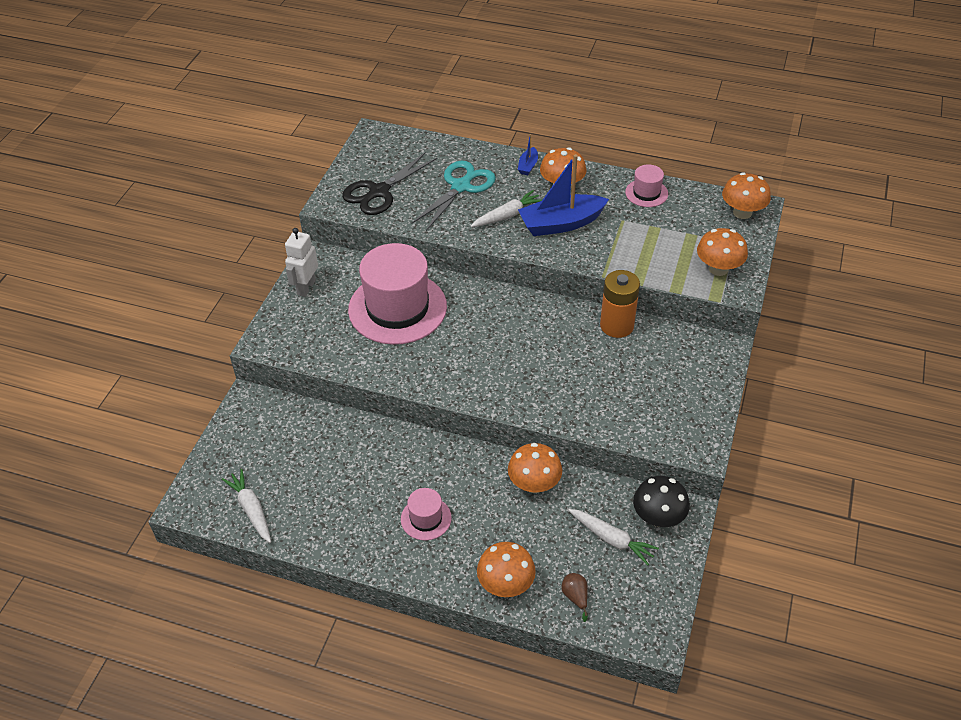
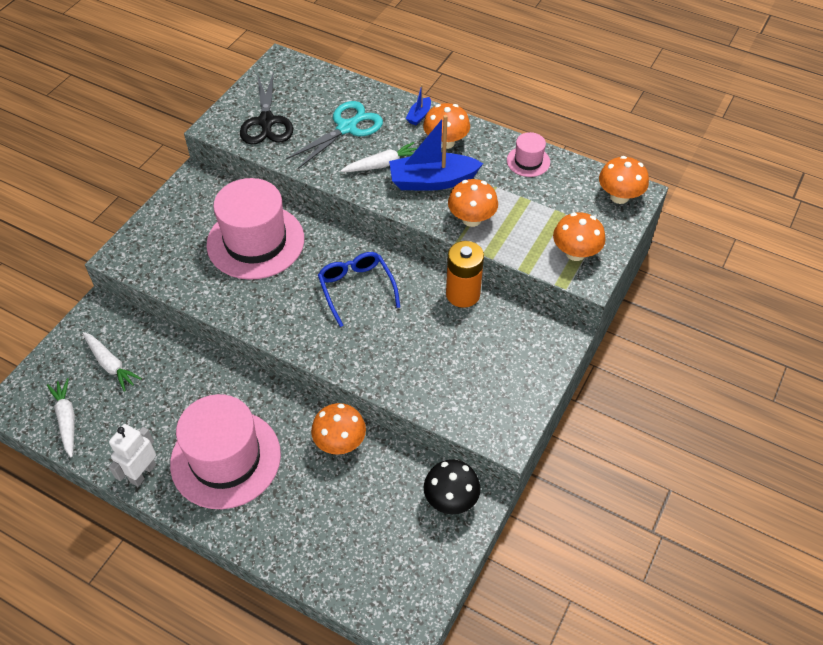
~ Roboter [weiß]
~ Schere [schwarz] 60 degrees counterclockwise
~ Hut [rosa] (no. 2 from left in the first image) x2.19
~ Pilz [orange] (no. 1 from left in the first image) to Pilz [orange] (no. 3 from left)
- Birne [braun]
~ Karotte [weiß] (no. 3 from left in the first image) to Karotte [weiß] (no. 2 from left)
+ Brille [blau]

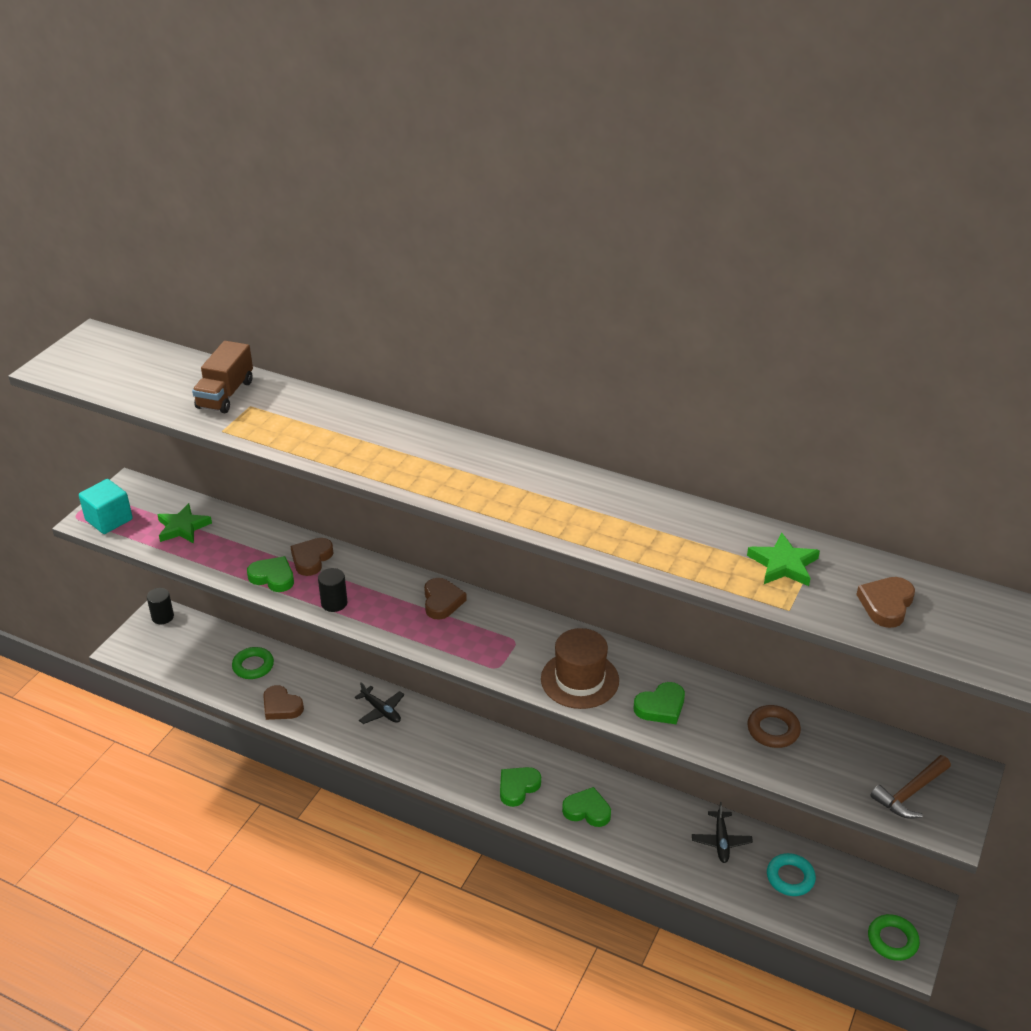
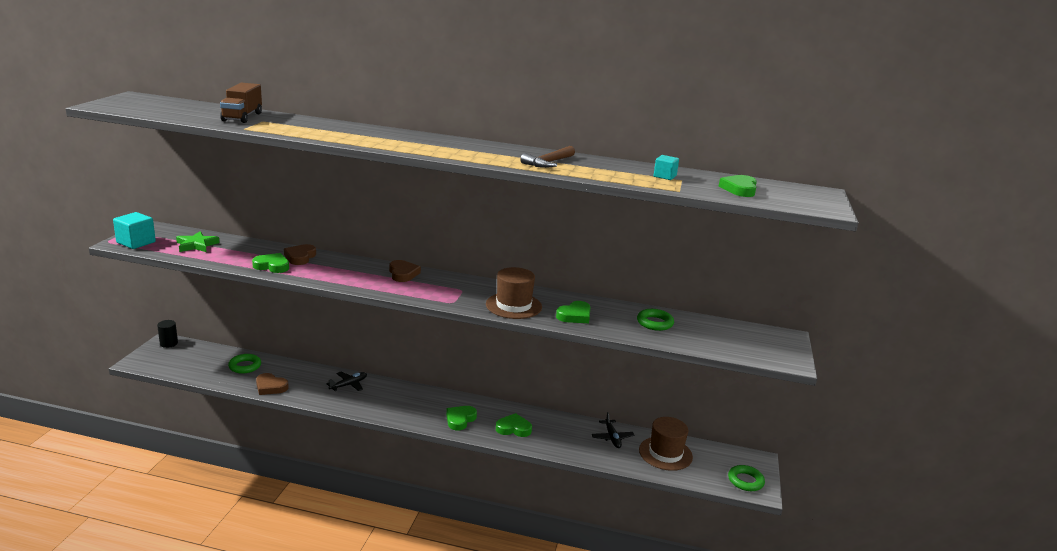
- Vollzylinder [schwarz] (no. 2 from left)
~ Flugzeug [schwarz] (no. 1 from left) 75 degrees counterclockwise
~ Stern [grün] (no. 2 from left) to Kubus [türkis] (no. 2 from left)
~ Ring [braun] to Ring [grün] (no. 2 from left)
~ Ring [türkis] to Hut [braun] (no. 2 from left)
~ Herz [braun] (no. 4 from left) to Herz [grün] (no. 5 from left)
~ Hammer [braun]

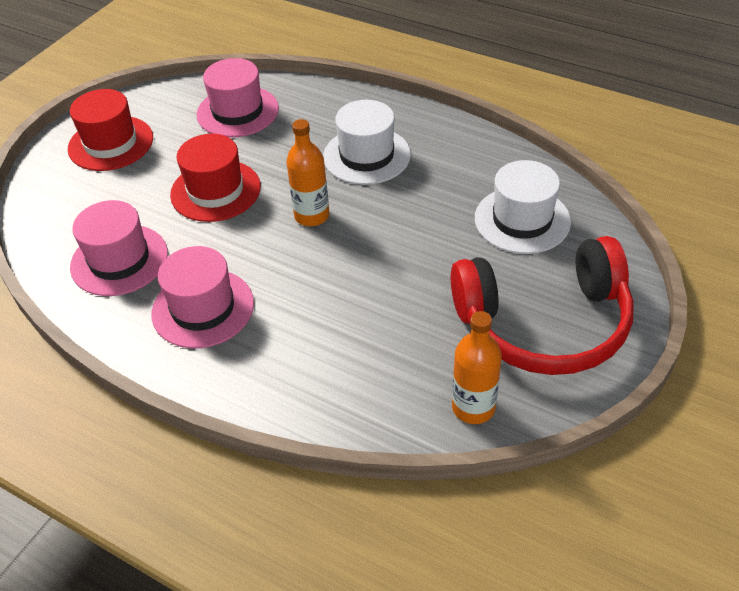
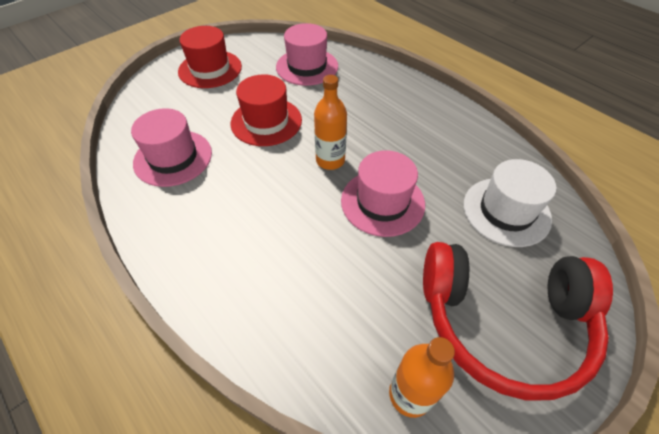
~ Hut [rosa] (no. 2 from left in the first image) to Hut [rosa] (no. 3 from left)
- Hut [weiß] (no. 1 from left)

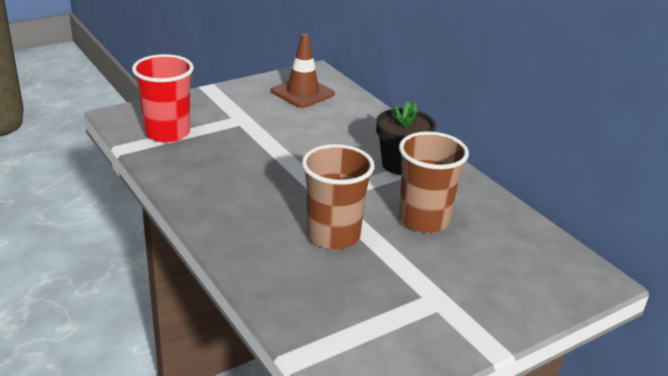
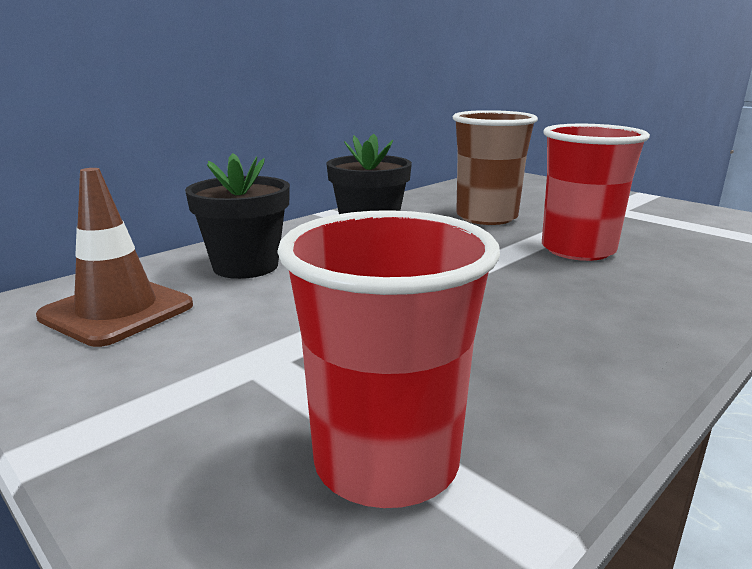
~ Becher [braun] (no. 1 from left) to Becher [rot] (no. 2 from left)
+ Blumentopf [schwarz] (no. 1 from left)

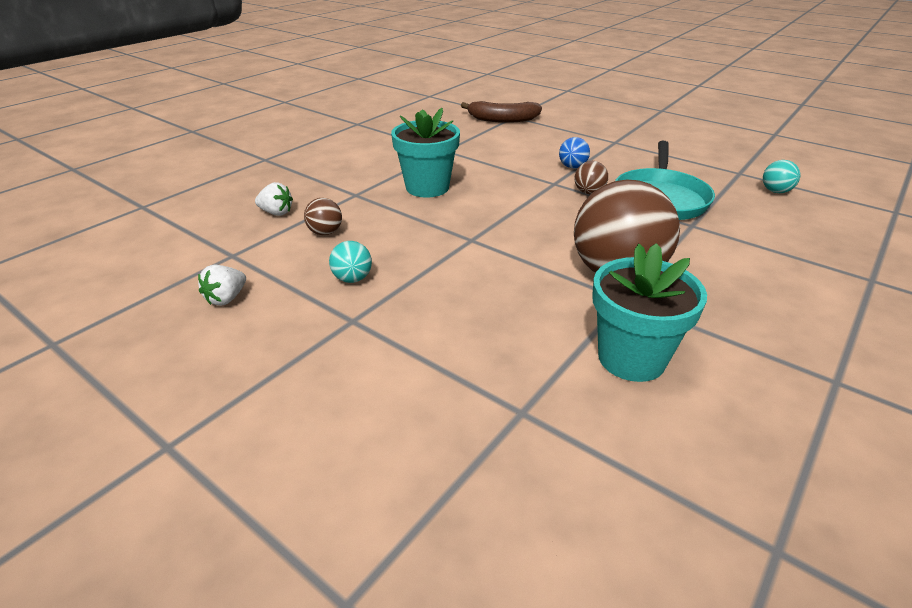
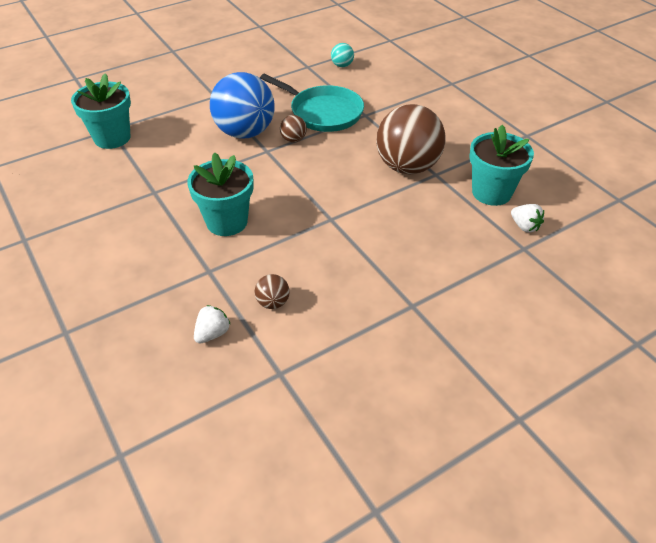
~ Erdbeere [weiß] (no. 1 from left in the first image) to Erdbeere [weiß] (no. 2 from left)
- Ball [türkis] (no. 1 from left)
~ Banane [braun] to Blumentopf [türkis] (no. 1 from left)
~ Ball [blau] x2.37

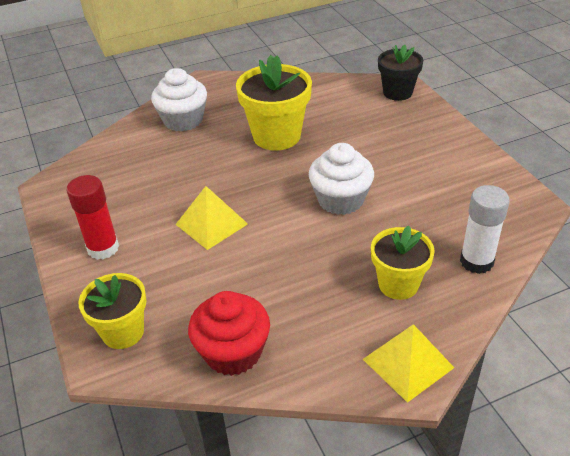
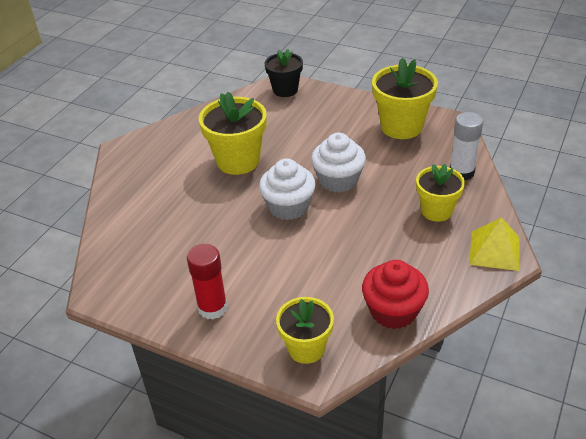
~ Muffin [weiß] (no. 1 from left)
- Pyramide [gelb] (no. 1 from left)
+ Blumentopf [gelb] (no. 3 from left)

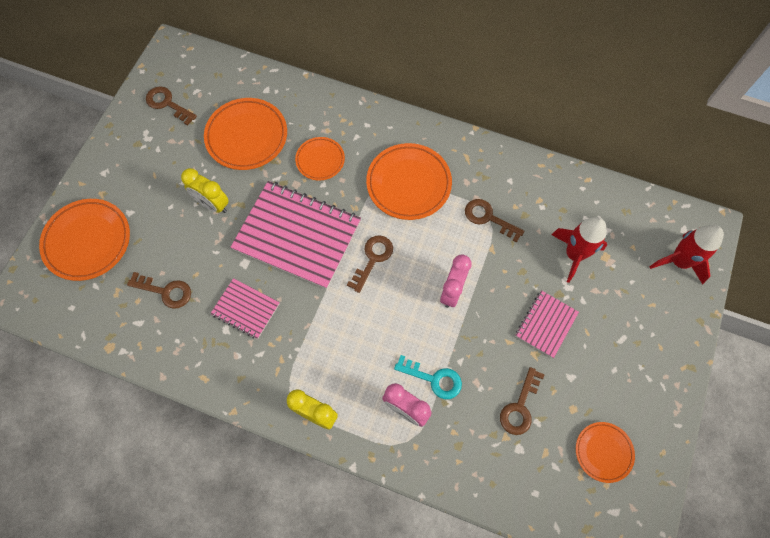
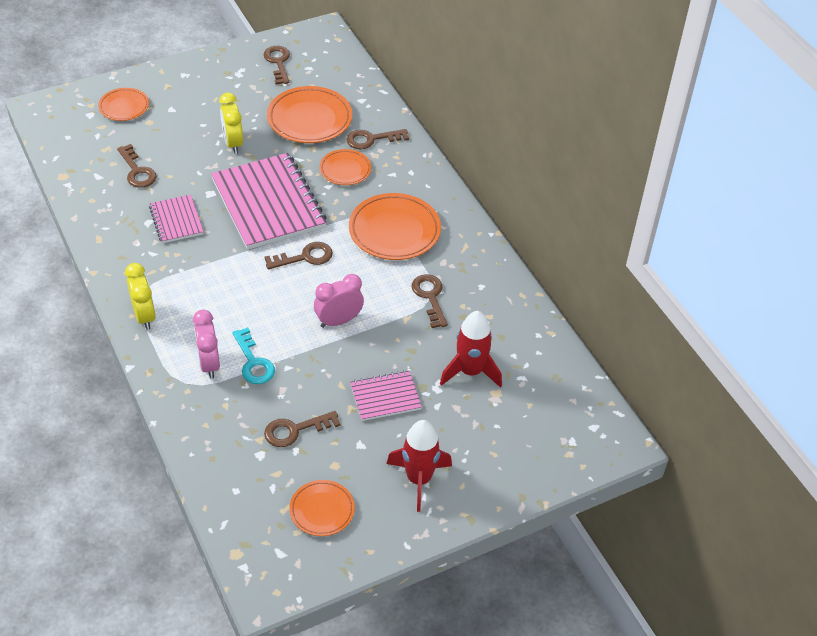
~ Teller [orange] (no. 1 from left) x0.59
~ Rakete [rot] (no. 2 from left in the first image) to Rakete [rot] (no. 1 from left)
+ Schlüssel [braun] (no. 5 from left)

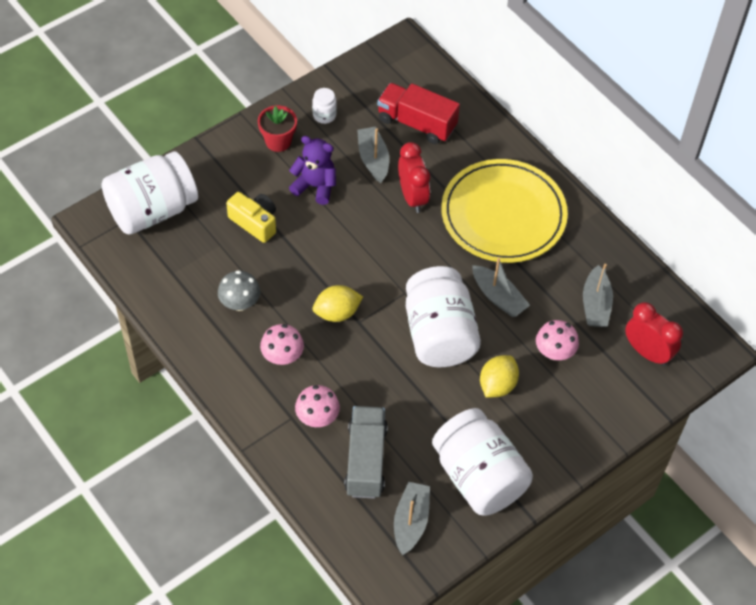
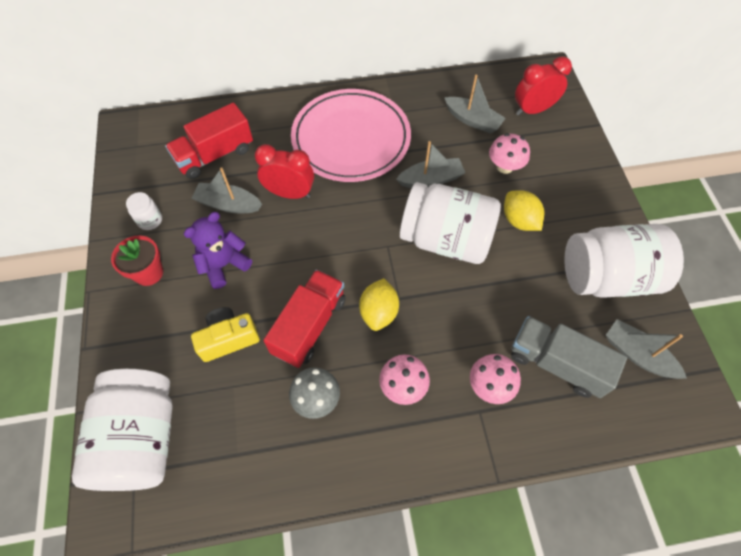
~ Teller [gelb] to Teller [rosa]
+ Lastwagen [rot] (no. 2 from left)

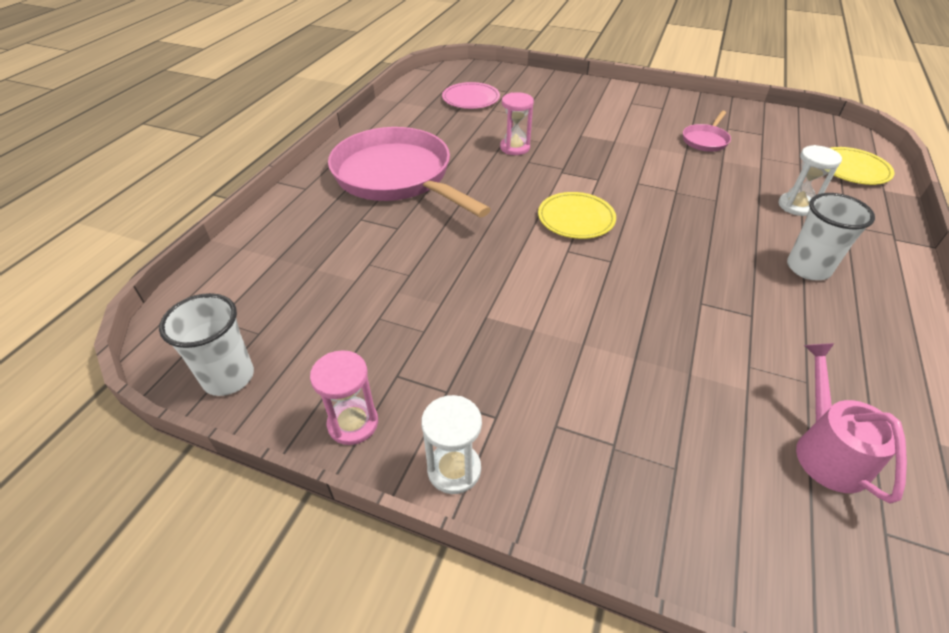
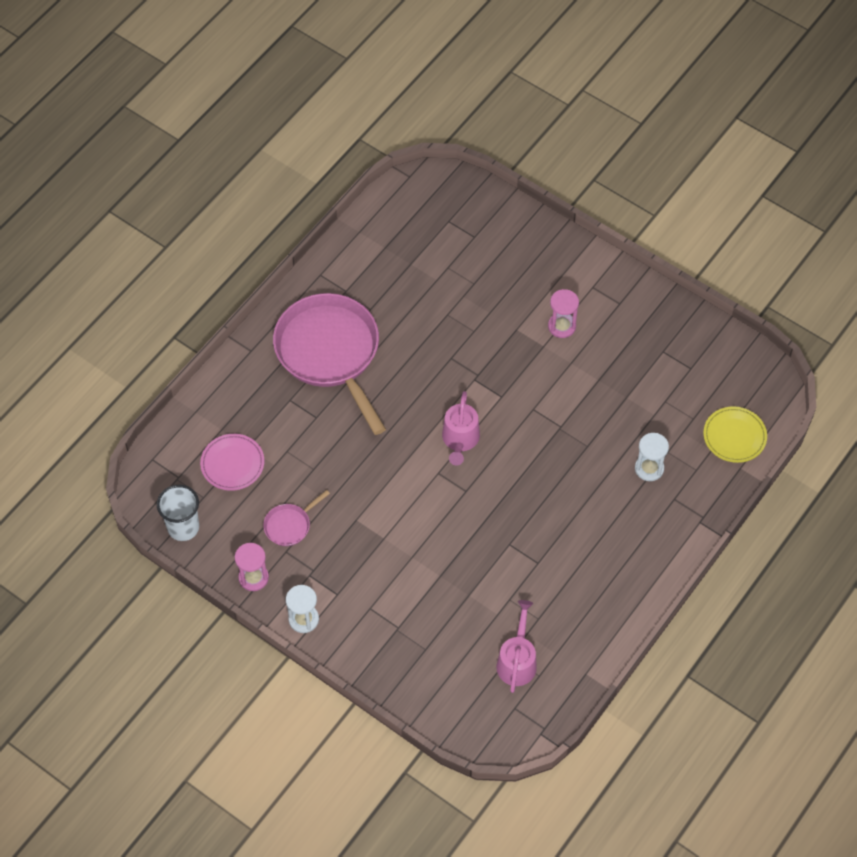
~ Teller [rosa]
~ Sanduhr [rosa] (no. 2 from left)
~ Teller [gelb] (no. 1 from left) to Gießkanne [rosa] (no. 1 from left)
~ Pfanne [rosa] (no. 2 from left in the first image) to Pfanne [rosa] (no. 1 from left)
- Becher [weiß] (no. 2 from left)

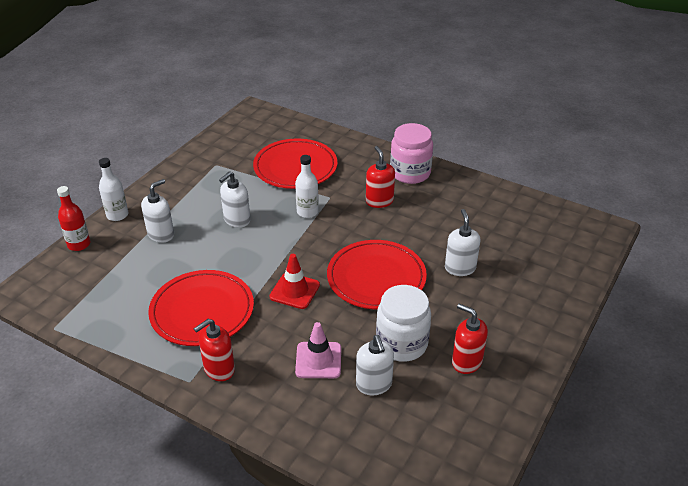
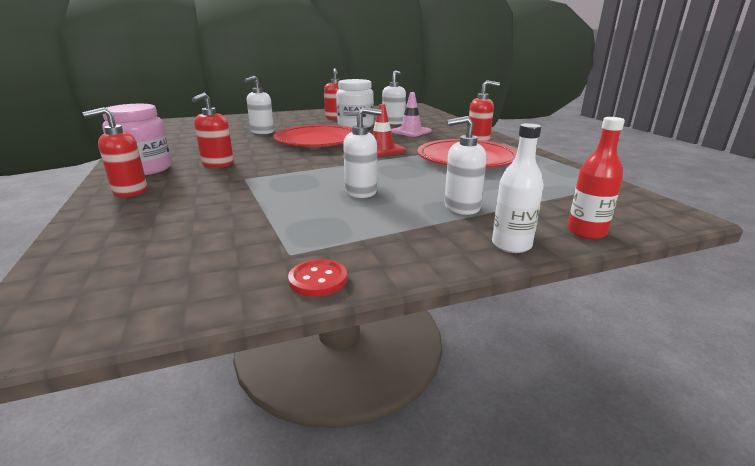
- Teller [rot] (no. 2 from left)
- Flasche [weiß] (no. 2 from left)
+ Seifenspender [rot] (no. 1 from left)
+ Knopf [rot]

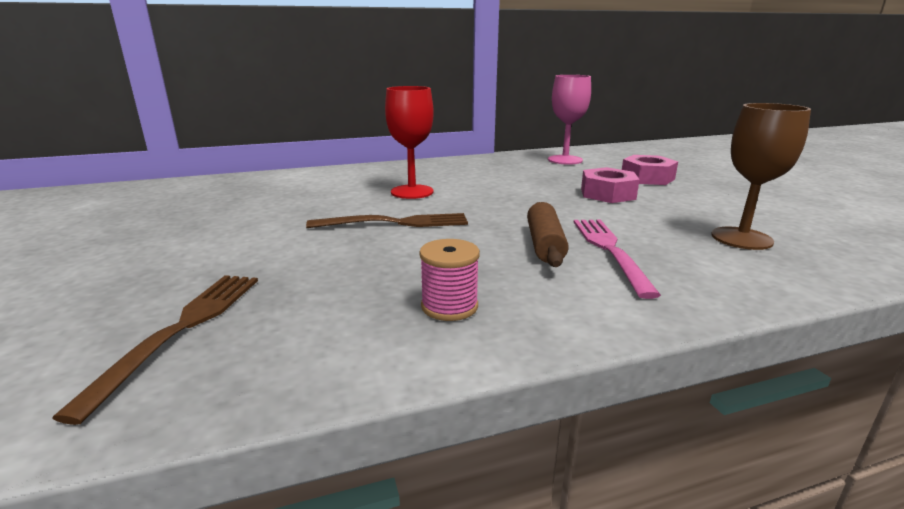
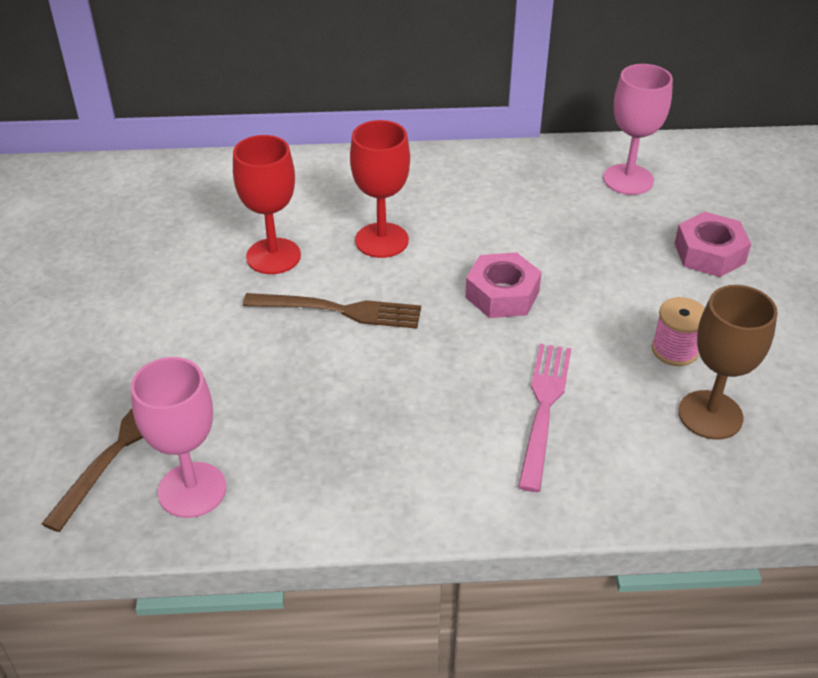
~ Garnrolle [rosa]
- Nudelholz [braun]
~ Sechskantmutter [rosa] (no. 1 from left)
+ Kelch [rosa] (no. 1 from left)
+ Kelch [rot] (no. 1 from left)

